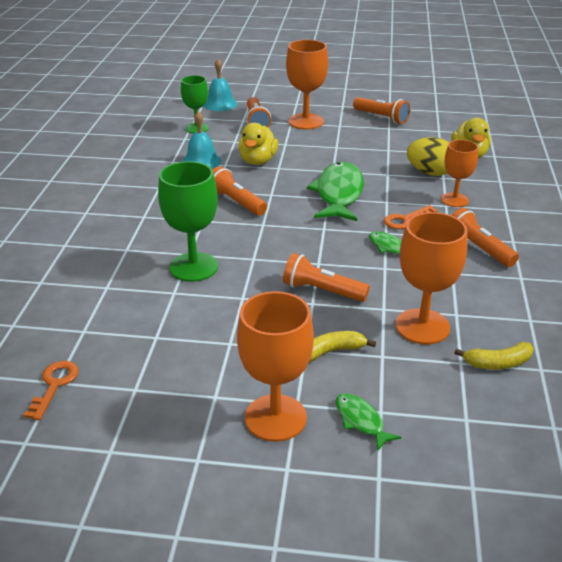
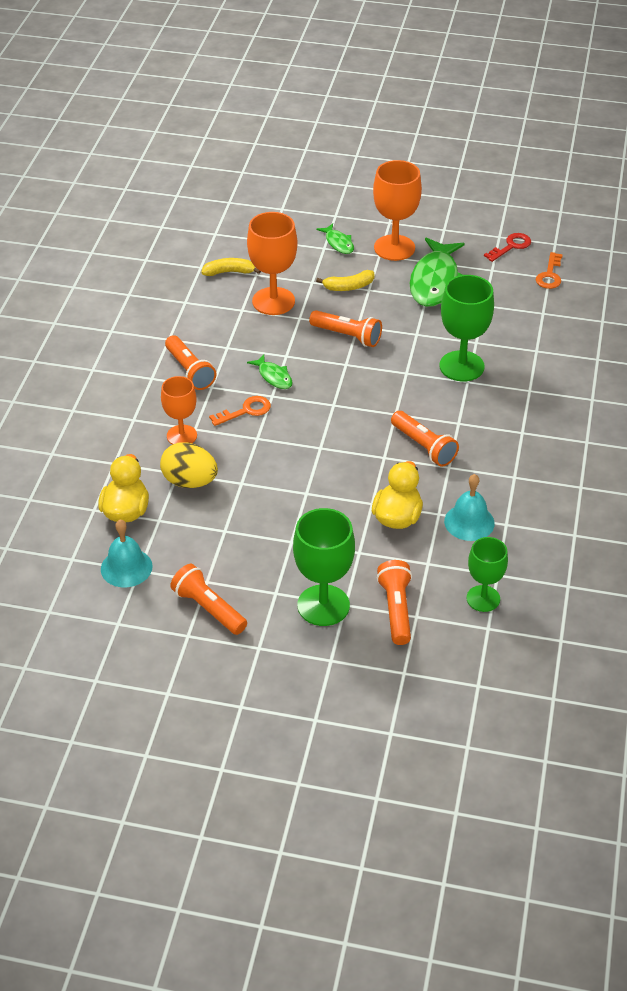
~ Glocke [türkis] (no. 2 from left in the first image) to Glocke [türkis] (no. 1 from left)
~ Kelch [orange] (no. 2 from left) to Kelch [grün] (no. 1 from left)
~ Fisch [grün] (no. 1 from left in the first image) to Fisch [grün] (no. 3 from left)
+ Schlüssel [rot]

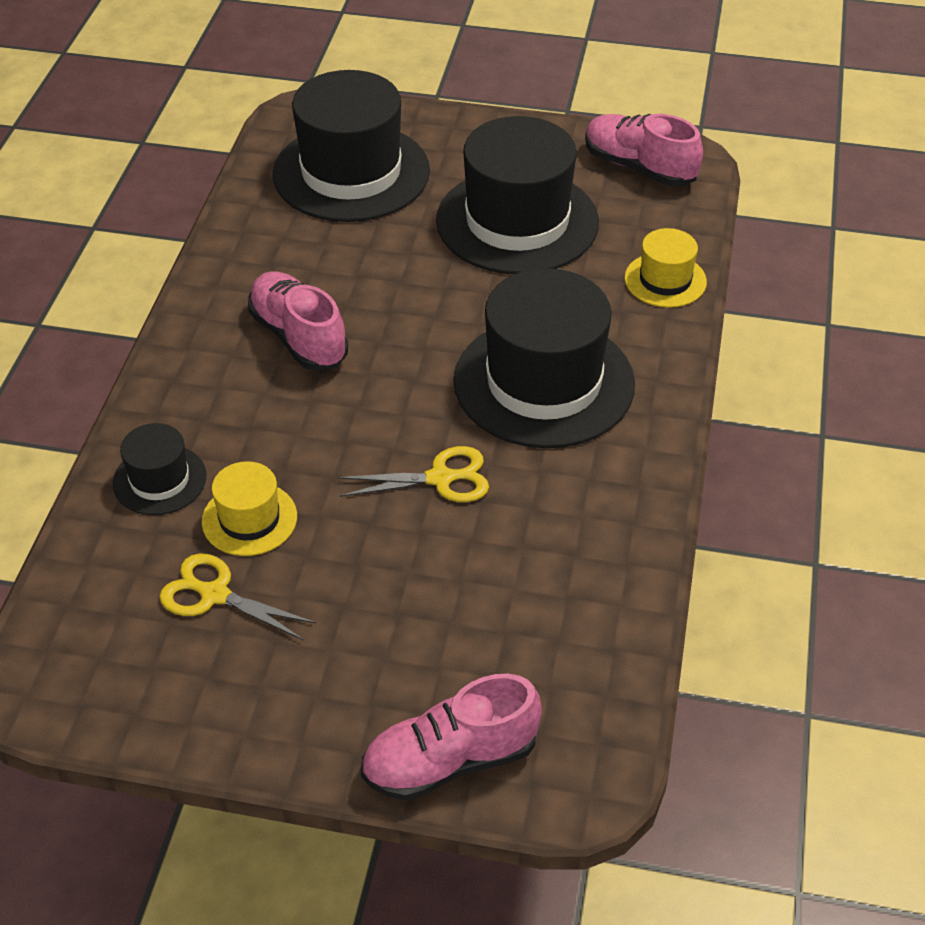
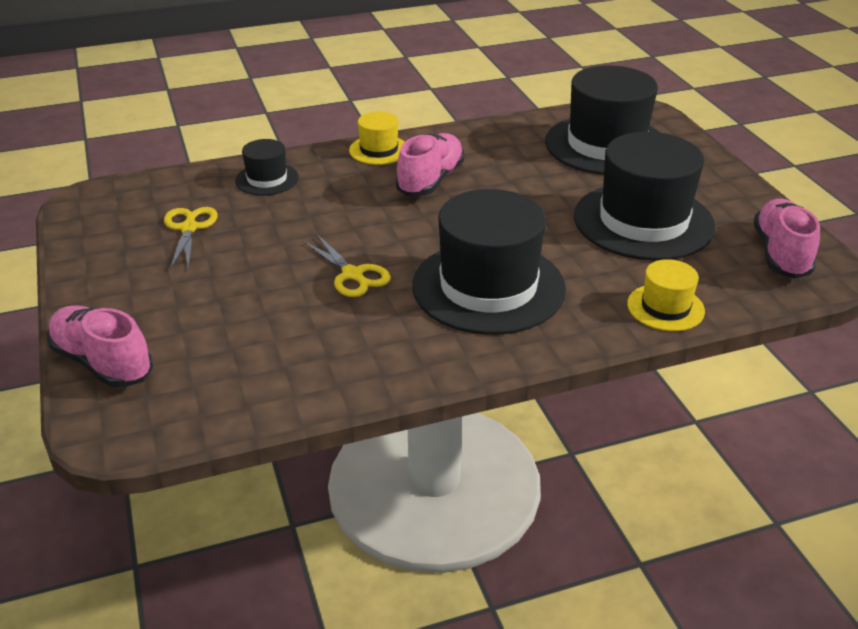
~ Hut [gelb] (no. 1 from left)

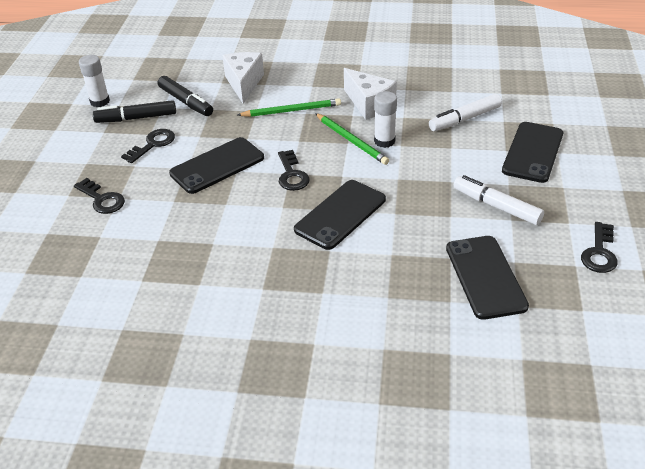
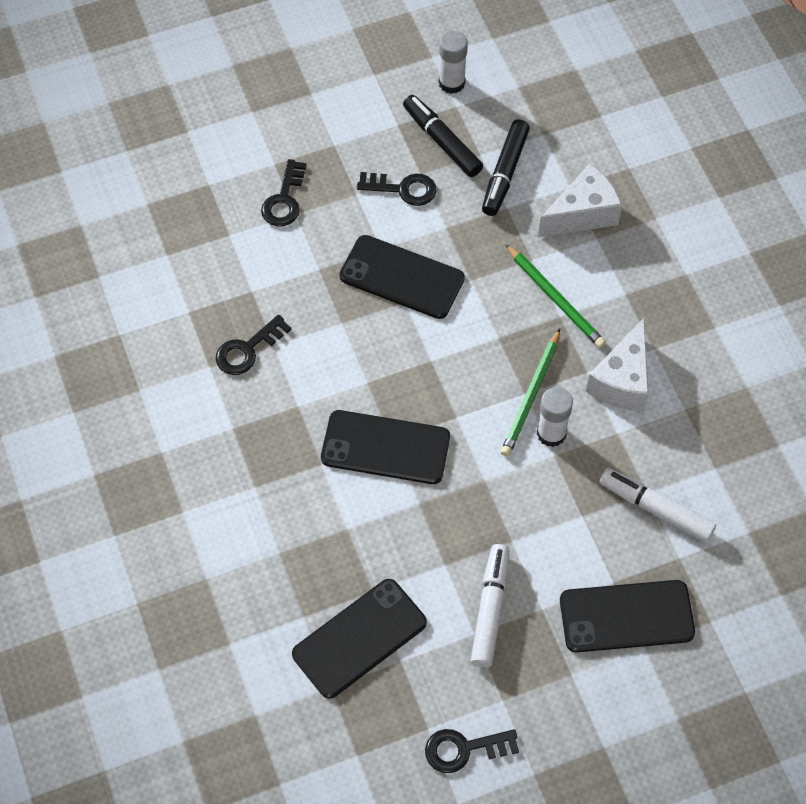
~ Schlüssel [schwarz] (no. 3 from left in the first image) to Schlüssel [schwarz] (no. 1 from left)

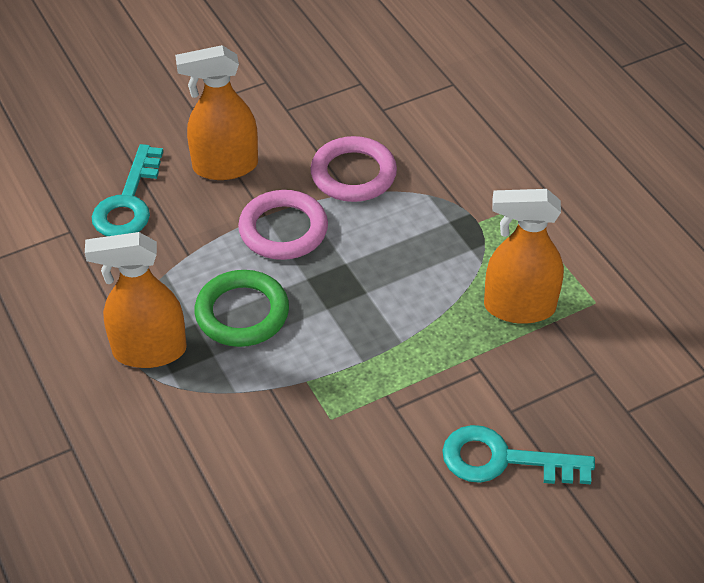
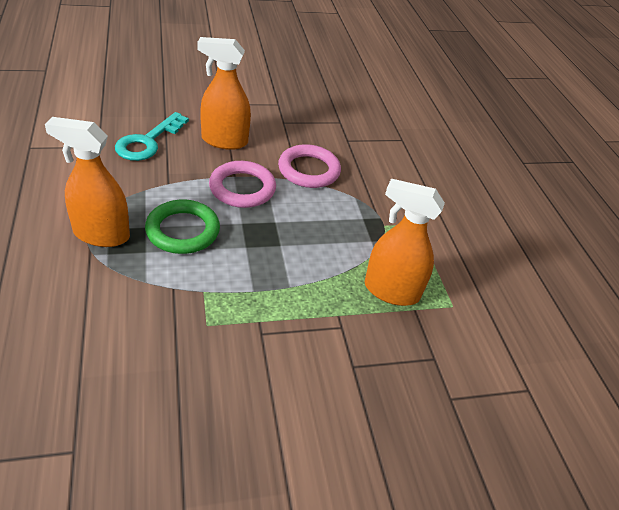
- Schlüssel [türkis] (no. 2 from left)

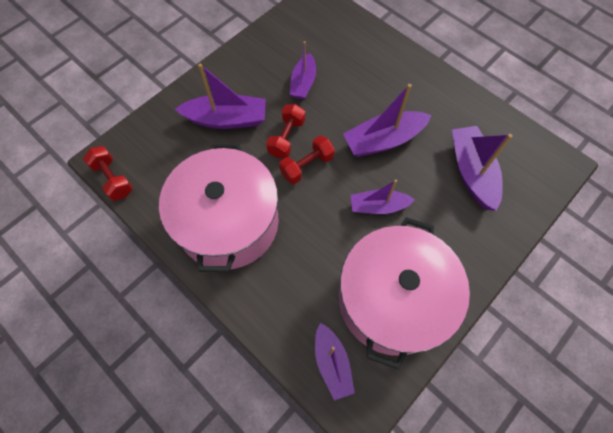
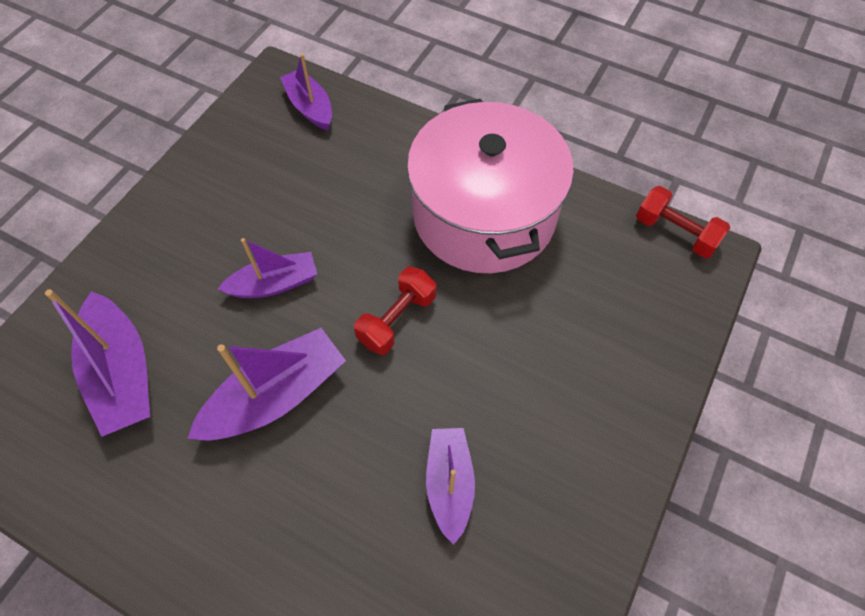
- Boot [lila] (no. 1 from left)
- Hantel [rot] (no. 2 from left)
- Kochtopf [rosa] (no. 2 from left)

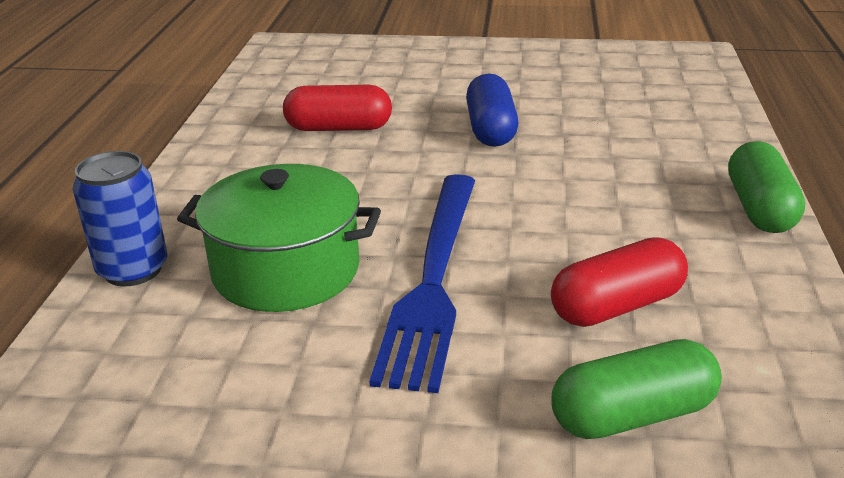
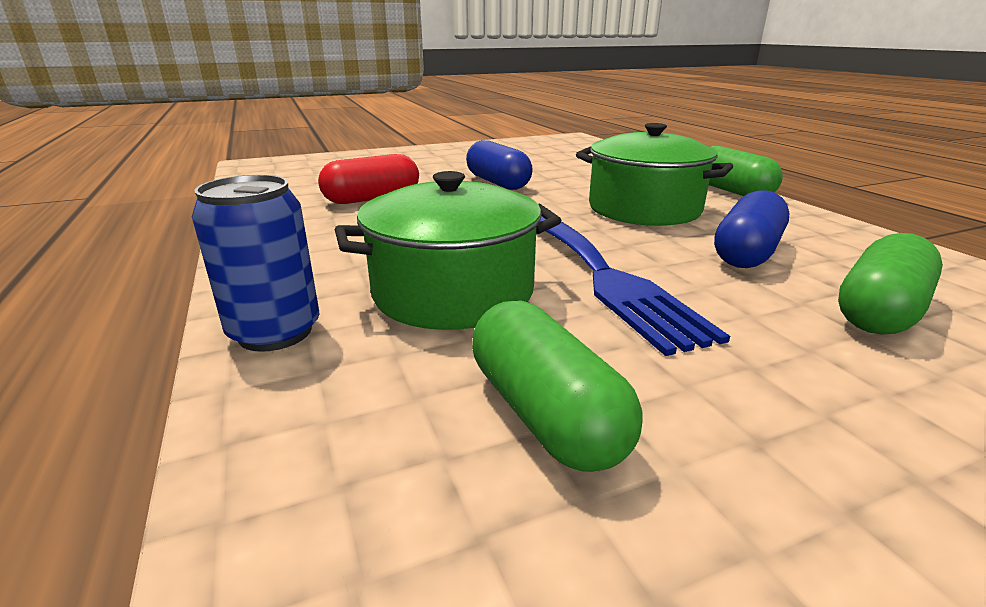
~ Kapsel [rot] (no. 2 from left) to Kapsel [blau] (no. 2 from left)
+ Kapsel [grün] (no. 1 from left)
+ Kochtopf [grün] (no. 2 from left)

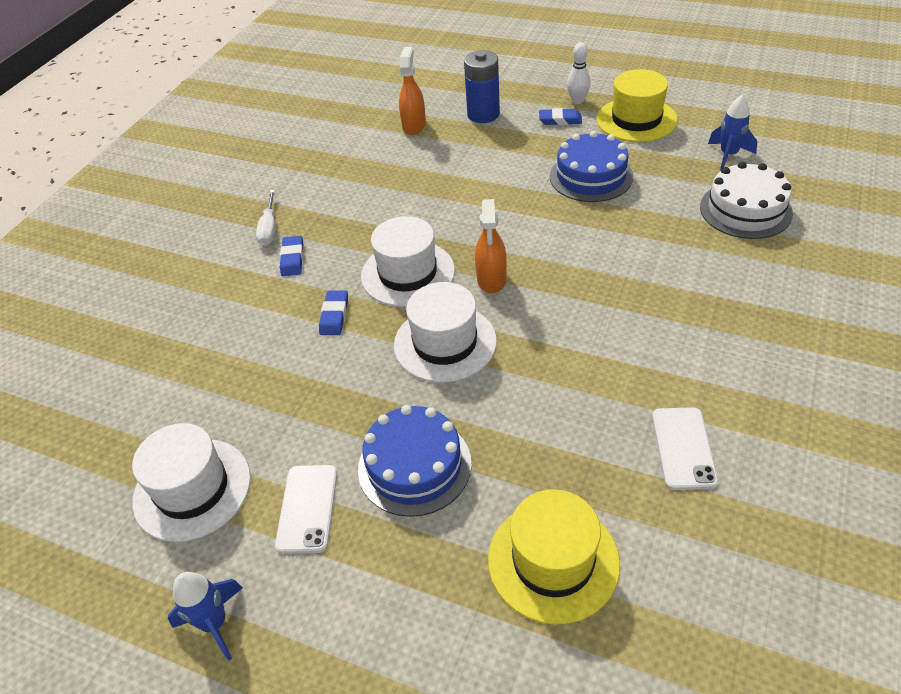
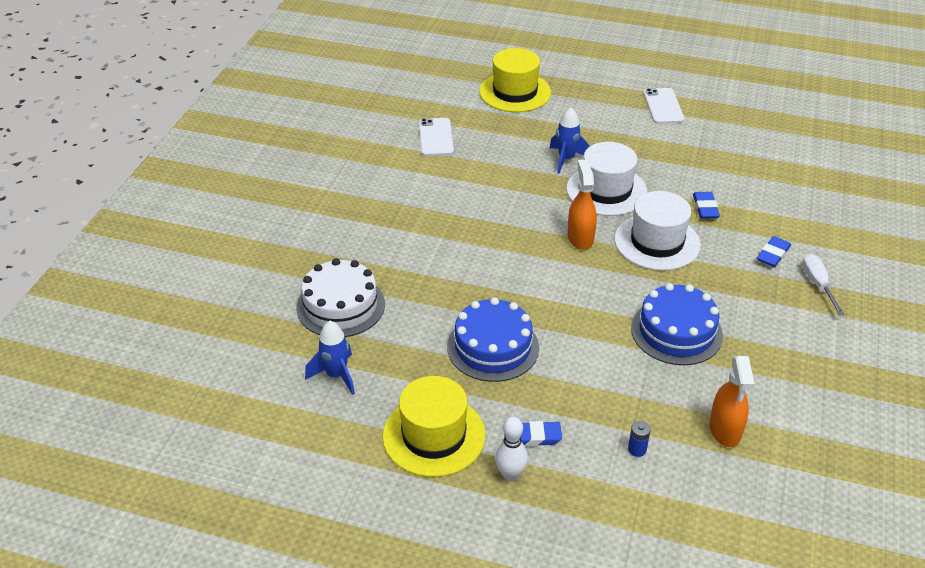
- Hut [weiß] (no. 1 from left)
~ Rakete [blau] (no. 1 from left in the first image) to Rakete [blau] (no. 2 from left)
~ Radiergummi [blau] (no. 1 from left in the first image) 45 degrees clockwise
~ Kuchen [blau] (no. 1 from left in the first image) to Kuchen [blau] (no. 2 from left)
~ Batterie [blau] x0.42

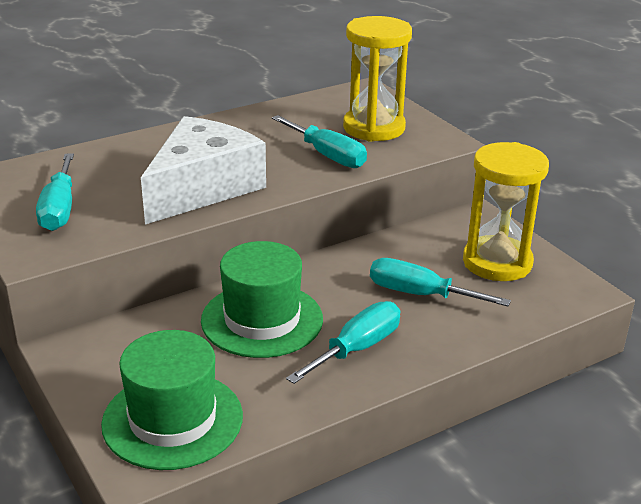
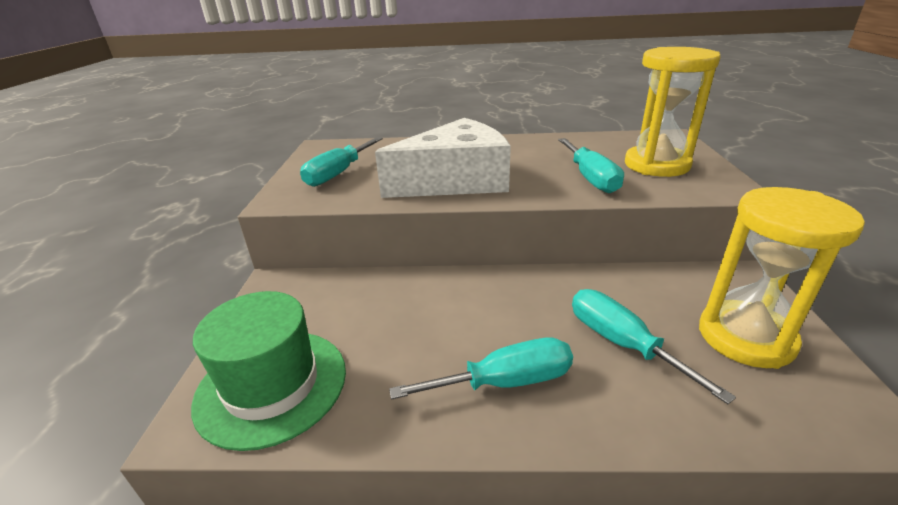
- Hut [grün] (no. 2 from left)

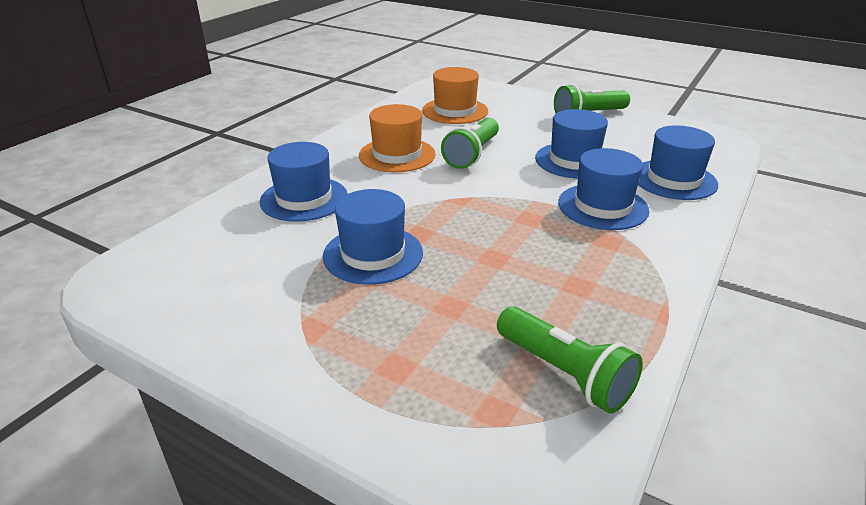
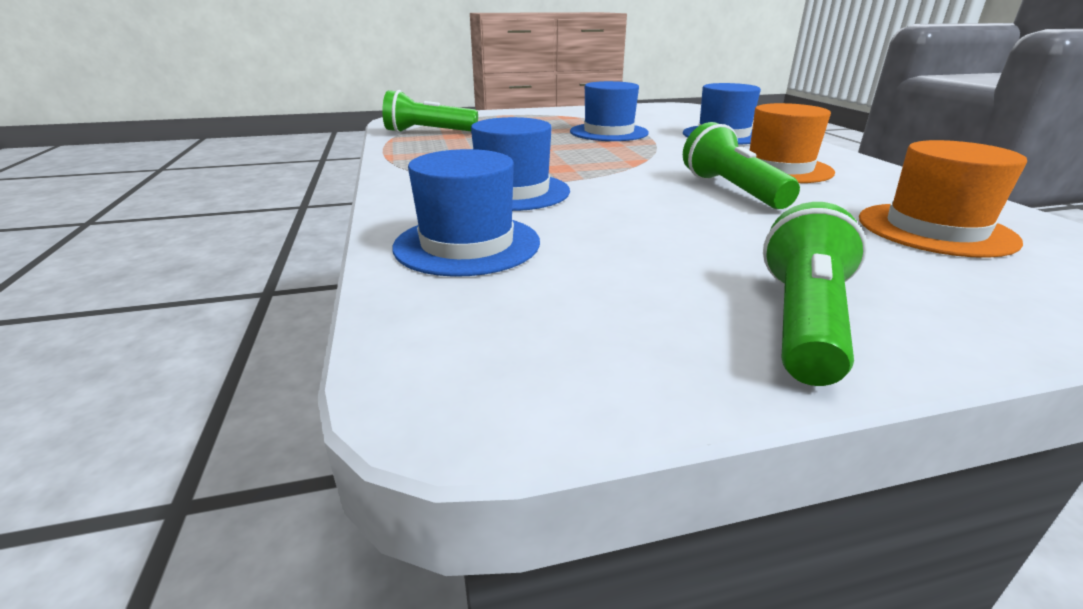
- Hut [blau] (no. 3 from left)

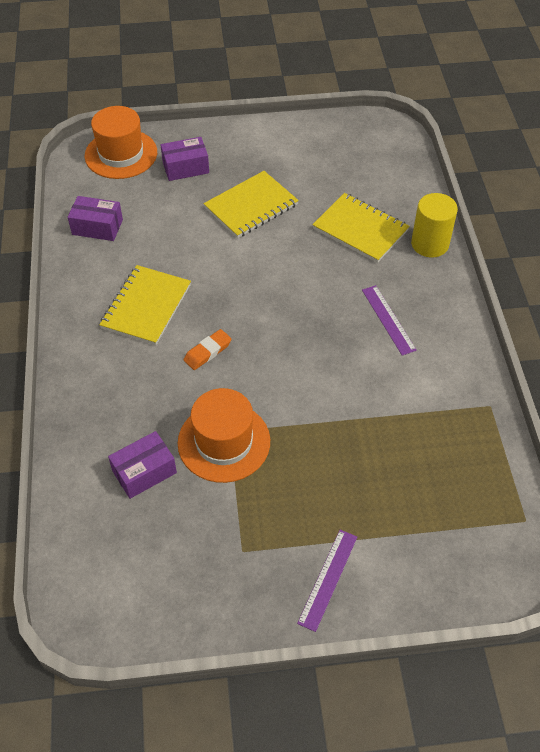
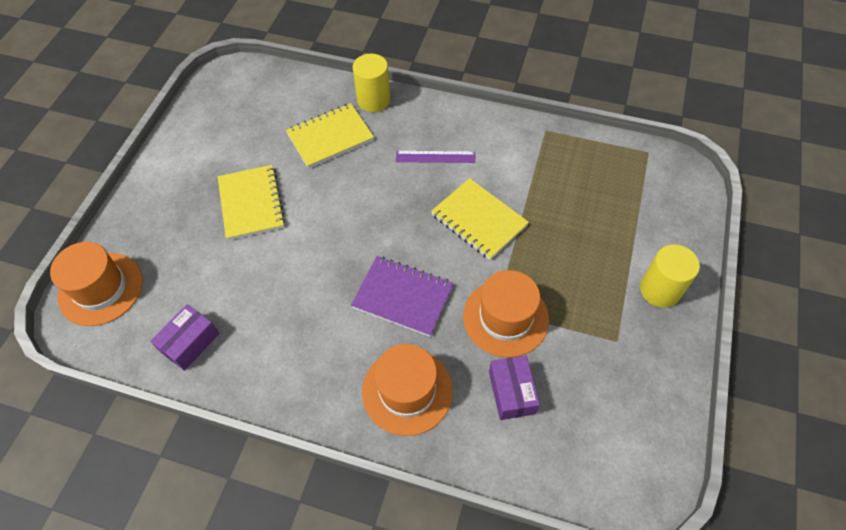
~ Notizbuch [gelb] (no. 1 from left in the first image) to Notizbuch [gelb] (no. 3 from left)
- Schachtel [lila] (no. 3 from left)
~ Radiergummi [orange] to Notizbuch [lila]
~ Lineal [lila] (no. 1 from left) to Vollzylinder [gelb] (no. 2 from left)
+ Hut [orange] (no. 2 from left)

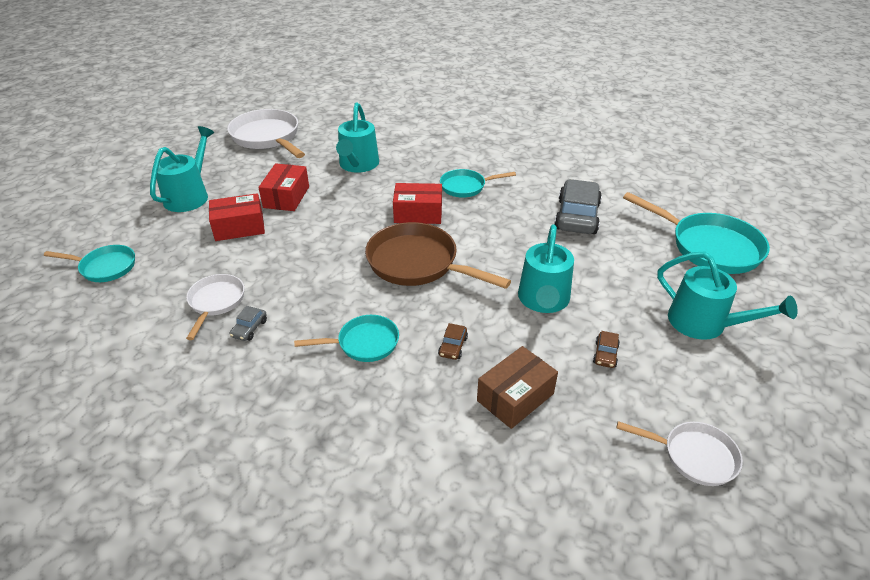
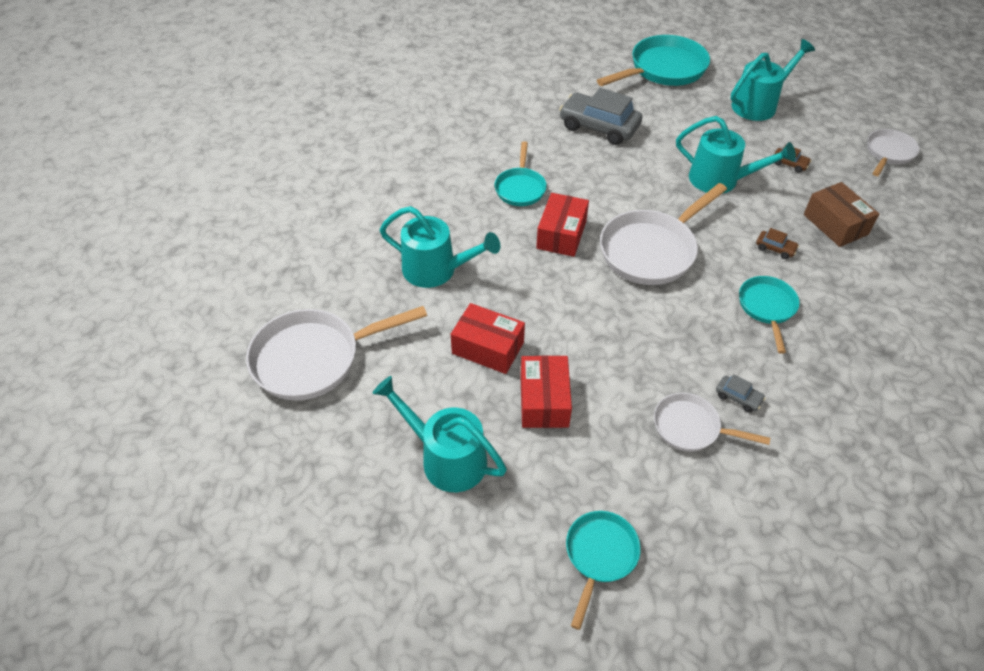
~ Pfanne [braun] to Pfanne [weiß] (no. 2 from left)

